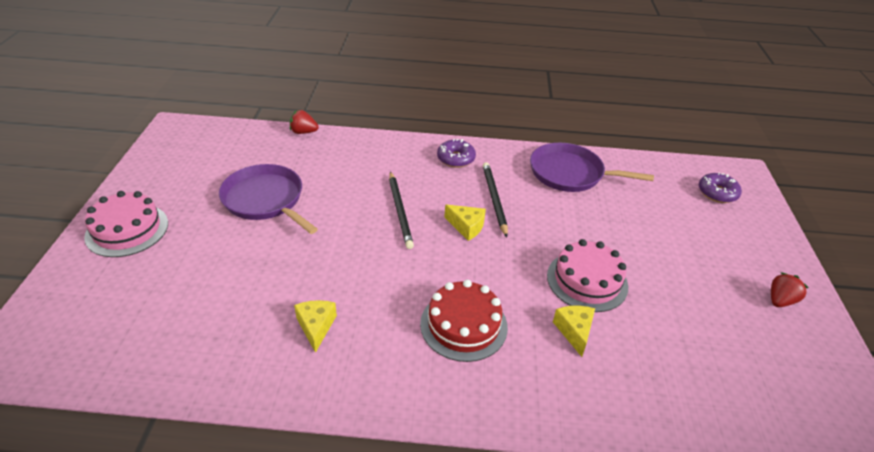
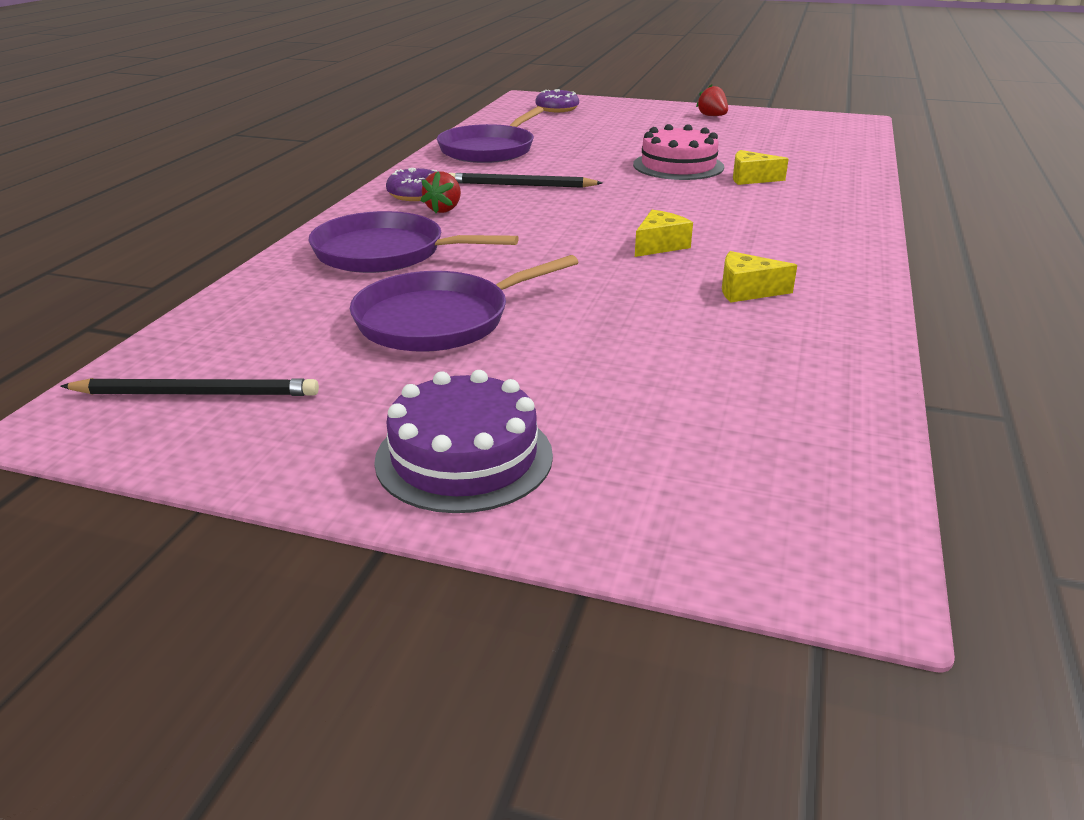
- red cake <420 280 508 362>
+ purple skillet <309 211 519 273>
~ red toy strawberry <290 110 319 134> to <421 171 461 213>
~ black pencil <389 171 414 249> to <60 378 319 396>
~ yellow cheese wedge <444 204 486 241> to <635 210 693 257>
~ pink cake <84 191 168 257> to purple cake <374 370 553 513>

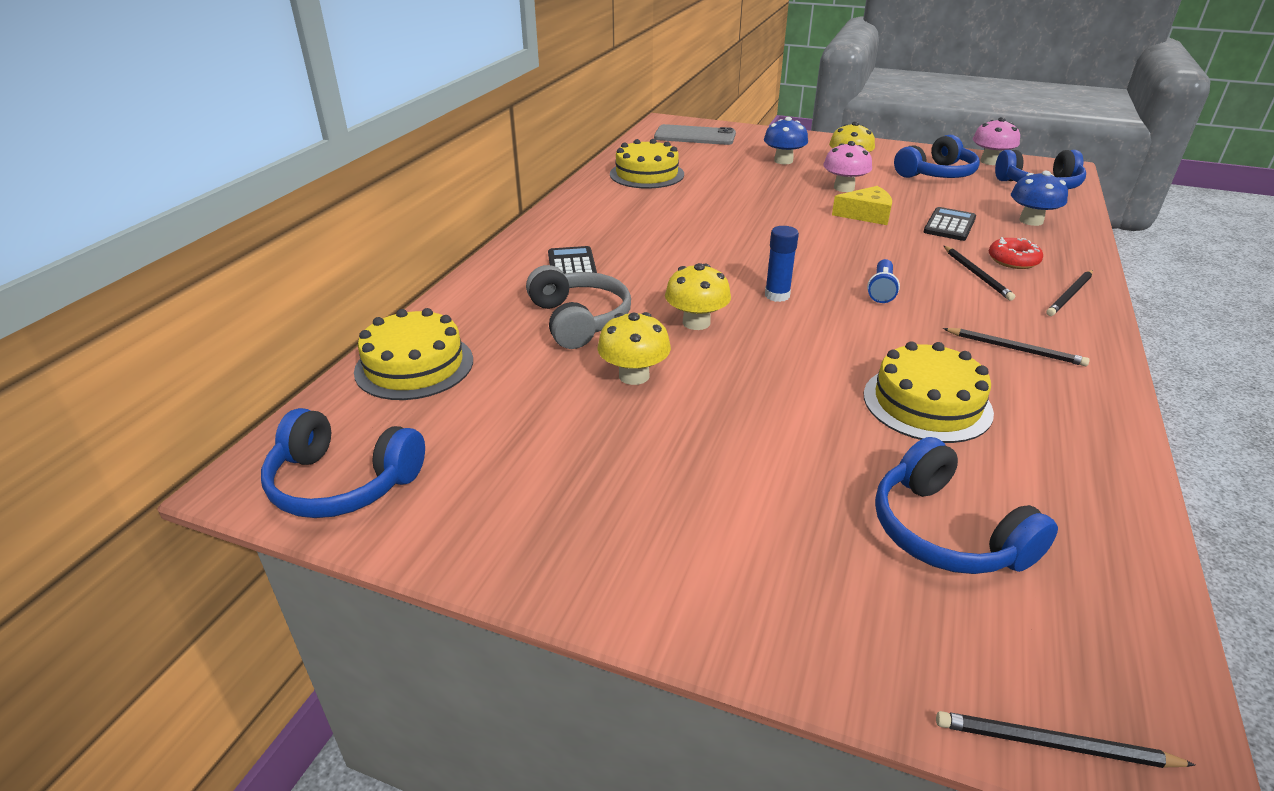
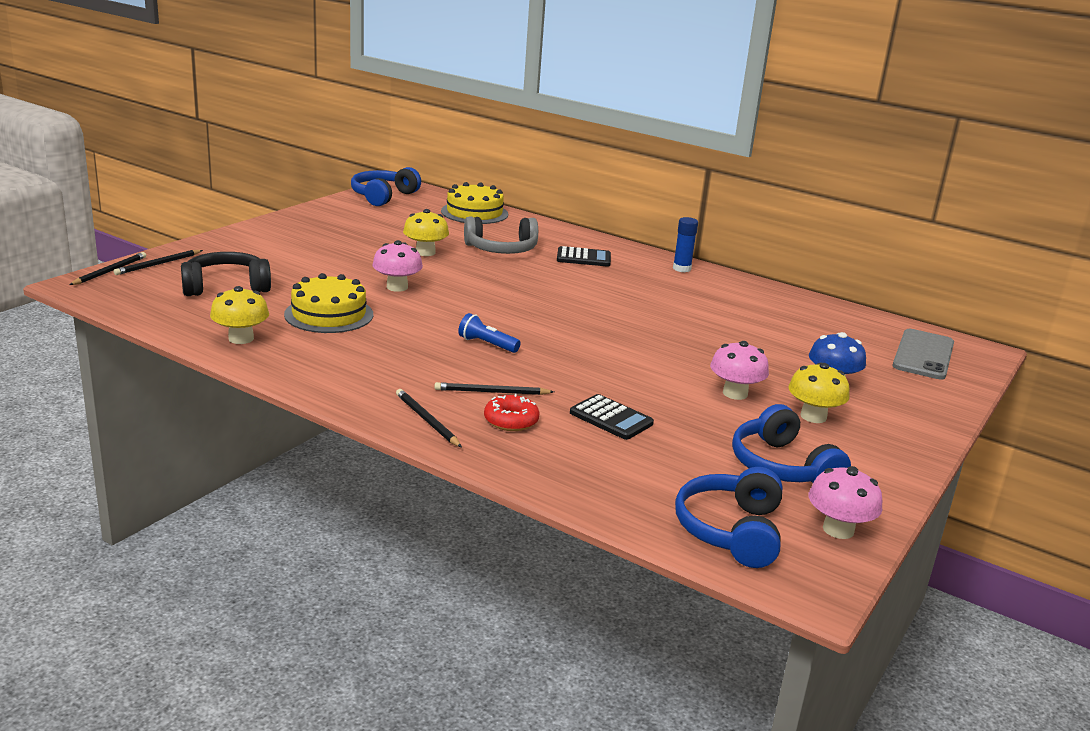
- yellow cake <610 139 684 189>
- yellow cheese wedge <832 186 892 225>
- cobalt mushroom <1011 171 1068 226>
+ pink mushroom <372 240 423 292>
~ yellow mushroom <665 263 731 330> to <210 286 269 344>
~ cobalt glue <765 226 799 302> to <673 217 698 272>
~ black pencil <943 328 1090 366> to <113 250 203 275>
~ cobalt headphones <875 437 1058 574> to black headphones <181 252 271 296>

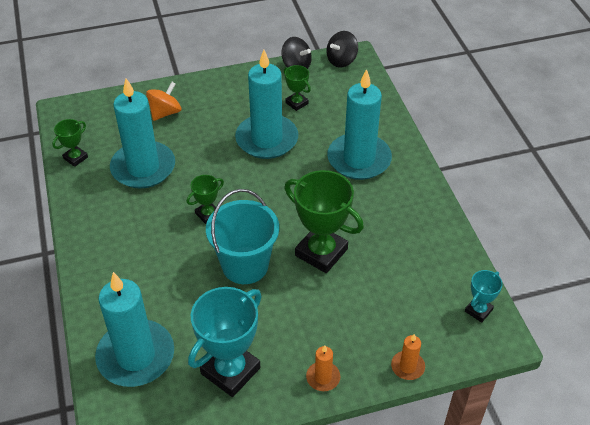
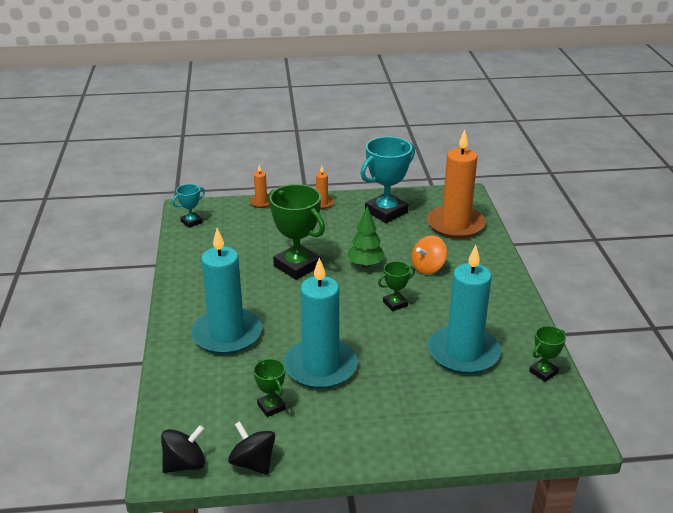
~ orange toy top <146 82 181 121> to <412 235 447 274>
~ teal pail <206 189 279 284> to green toy tree <347 206 385 268>
~ teal pillar candle <95 272 174 387> to orange pillar candle <427 130 486 239>

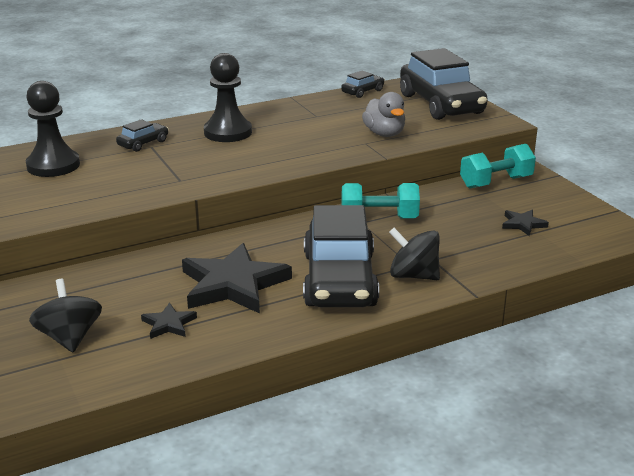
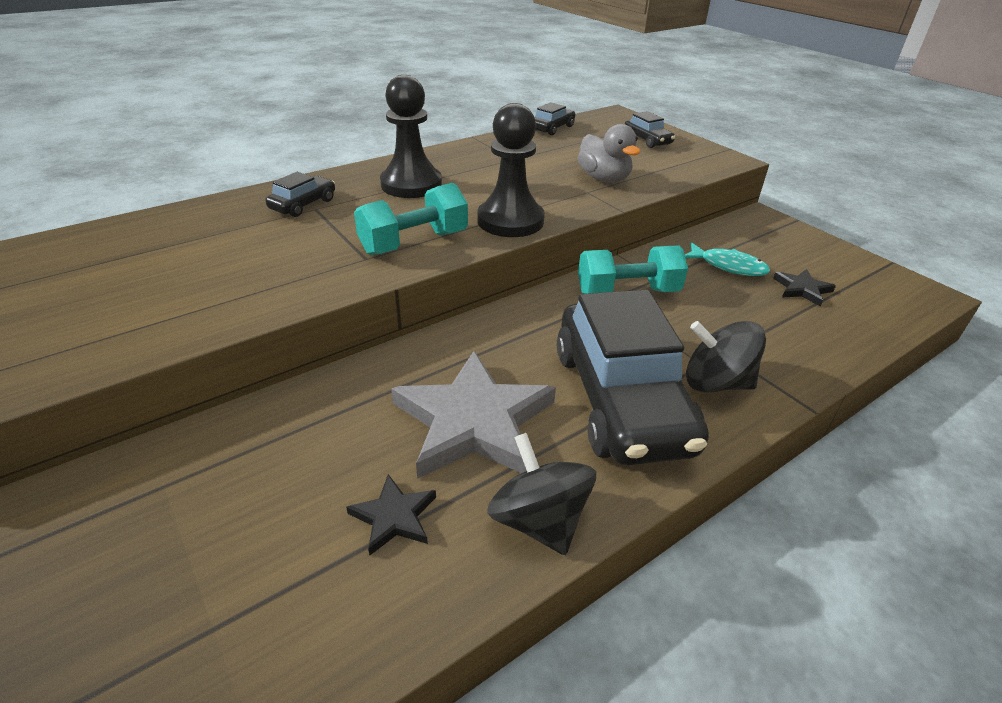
+ teal fish figure <685 242 770 276>
~ black pawn <26 81 80 177> to <477 103 545 237>
~ black toy top <29 279 102 352> to <487 433 596 555>
~ teal free weight <460 144 536 189> to <354 183 468 255>
~ black star <182 243 292 314> to ash-grey star <391 351 556 479>
~ black automobile <400 48 488 120> = <625 111 675 148> x0.43

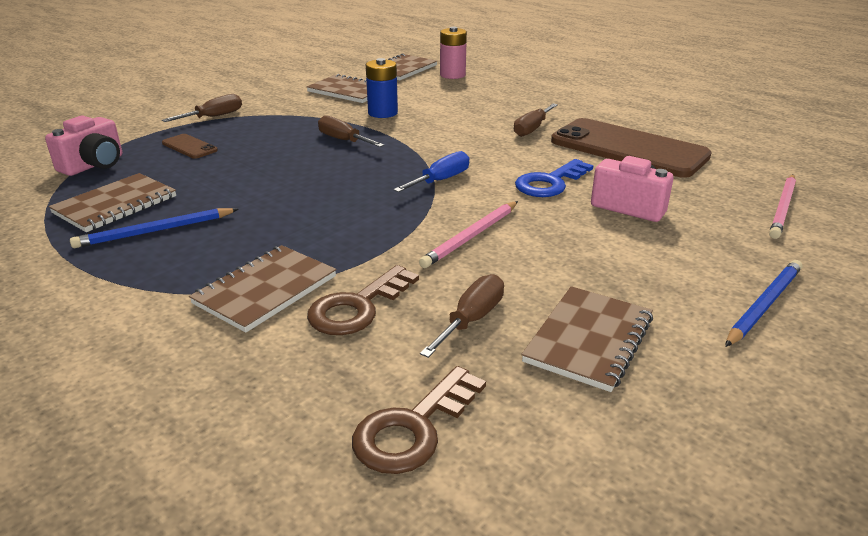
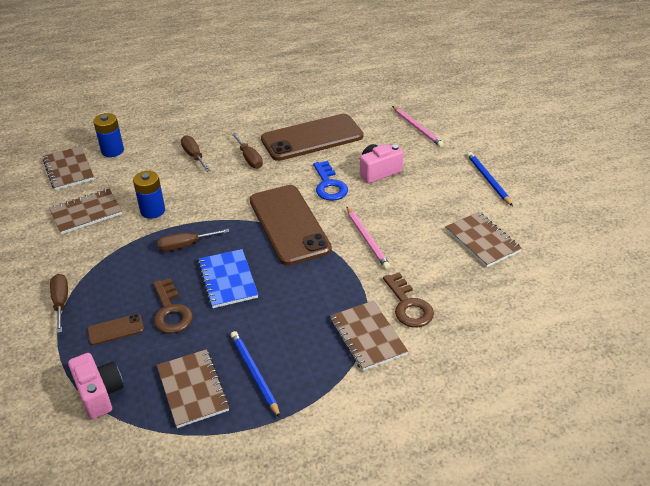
+ cobalt notepad <198 249 258 308>
~ brown key <352 366 486 474> to <153 278 193 334>
~ brown flat screwdriver <420 274 504 358> to <181 135 210 172>
~ cobalt flat screwdriver <393 151 469 192> to brown mobile phone <250 185 332 266>
~ pink AA battery <440 27 467 79> to cobalt AA battery <93 113 124 157>
~ cobalt pencil <70 208 238 248> = <231 331 280 418> 150 degrees clockwise

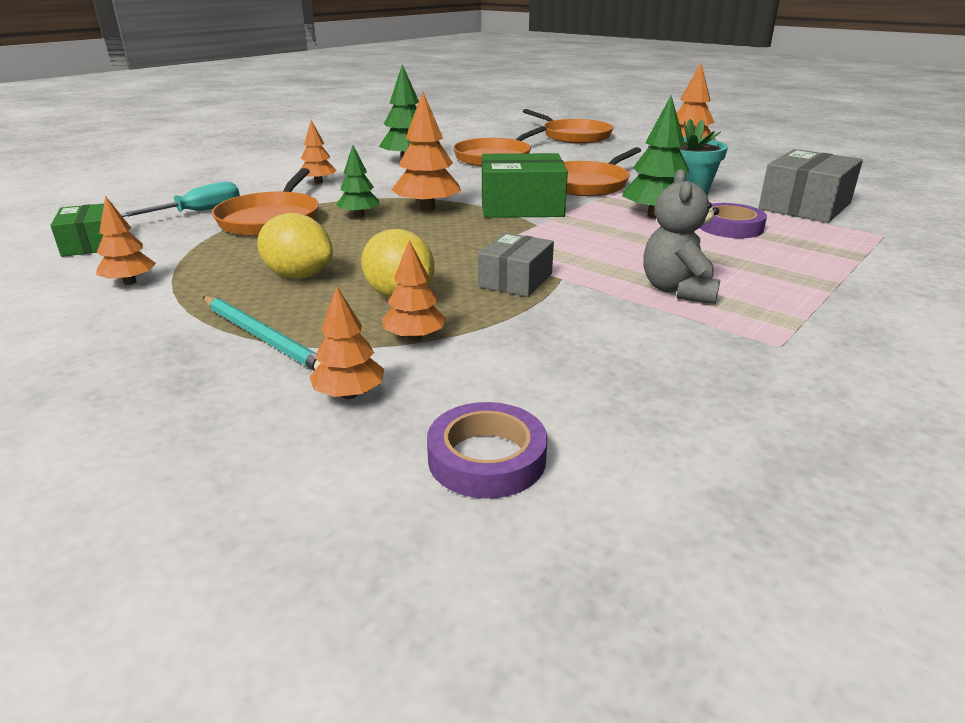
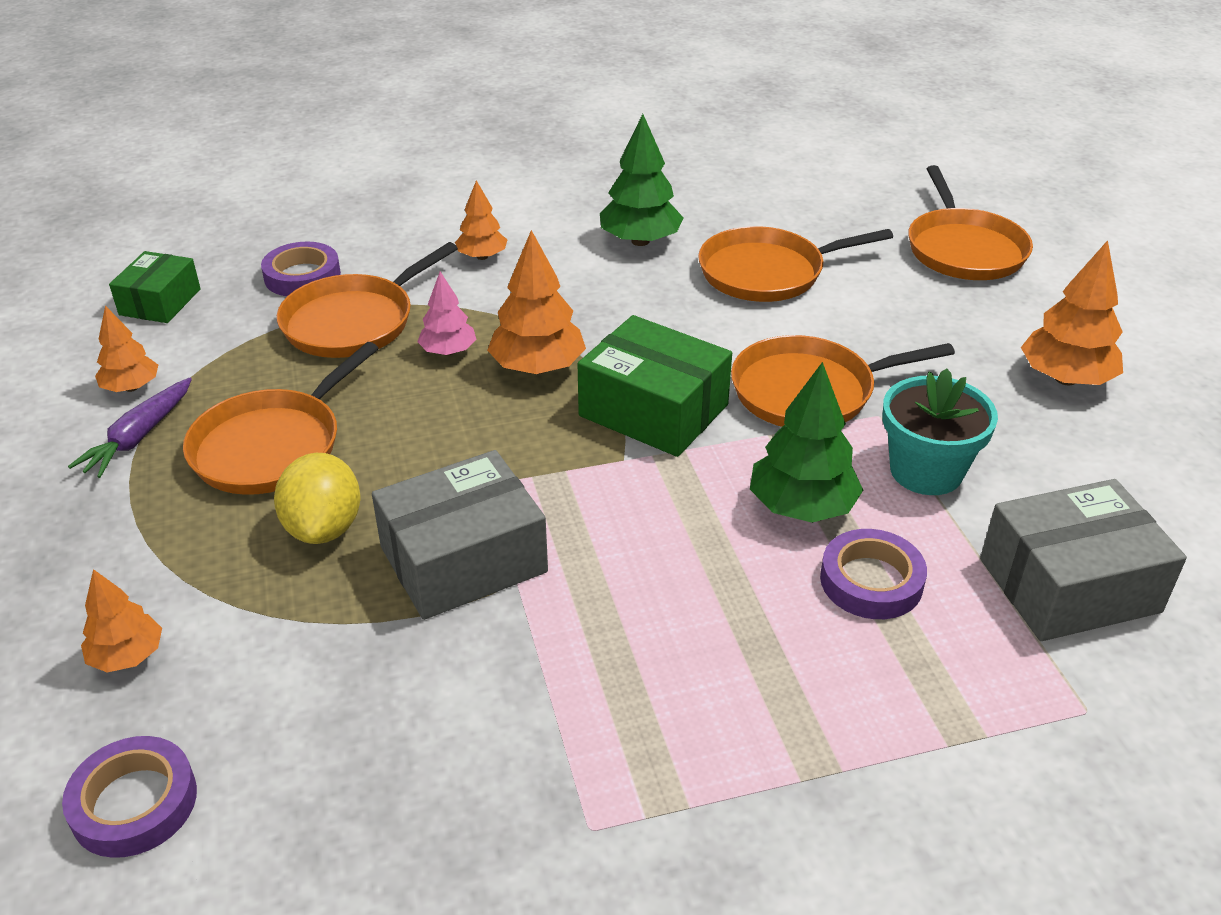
- teal pencil <203 296 320 371>
- orange toy tree <382 240 446 341>
- ash-grey teddy <643 169 720 304>
+ purple toy carrot <68 377 192 478>
~ teal flat screwdriver <121 181 240 217> to purple tape <261 242 341 296>
~ yellow lemon <257 213 333 279> to orange skillet <183 342 378 495>
~ green toy tree <336 145 380 217> to pink toy tree <417 272 476 356>
~ ash-grey box <478 233 554 297> = <372 450 548 620> x1.61

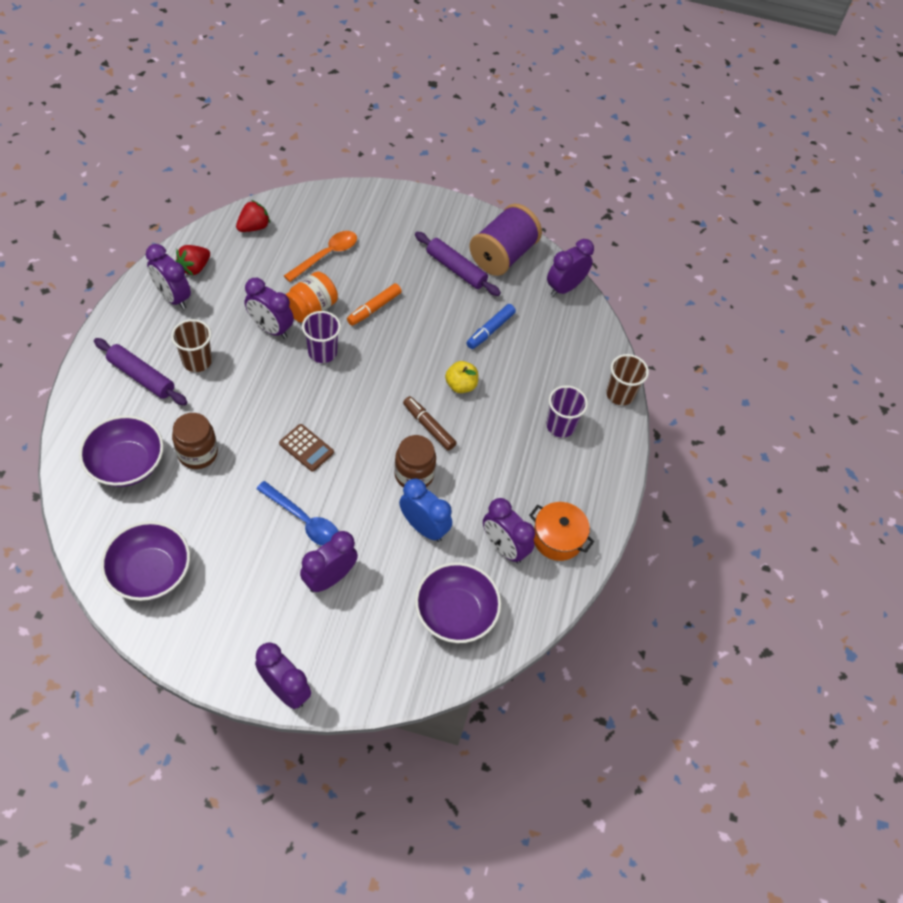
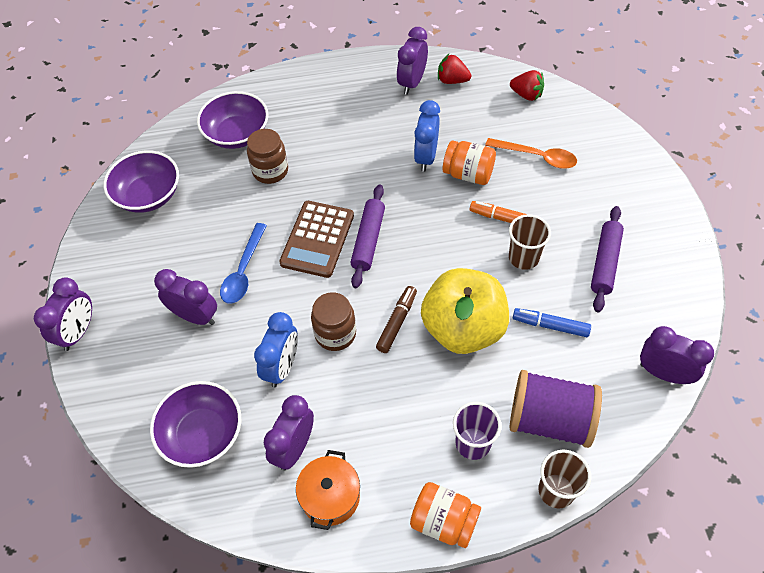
- purple tumbler <302 311 341 363>
+ orange jar <410 482 481 548>
~ purple dough roller <94 338 187 405> to <350 184 385 288>
~ brown tumbler <171 319 212 372> to <509 214 551 270>
~ purple bobbin <469 204 542 276> to <509 370 602 448>
~ purple bedside clock <245 278 294 339> to cobalt bedside clock <414 100 440 172>
~ brown adding machine <279 424 334 472> = <279 201 354 278> x1.72
~ yellow apple <445 361 478 393> = <421 268 509 354> x2.29

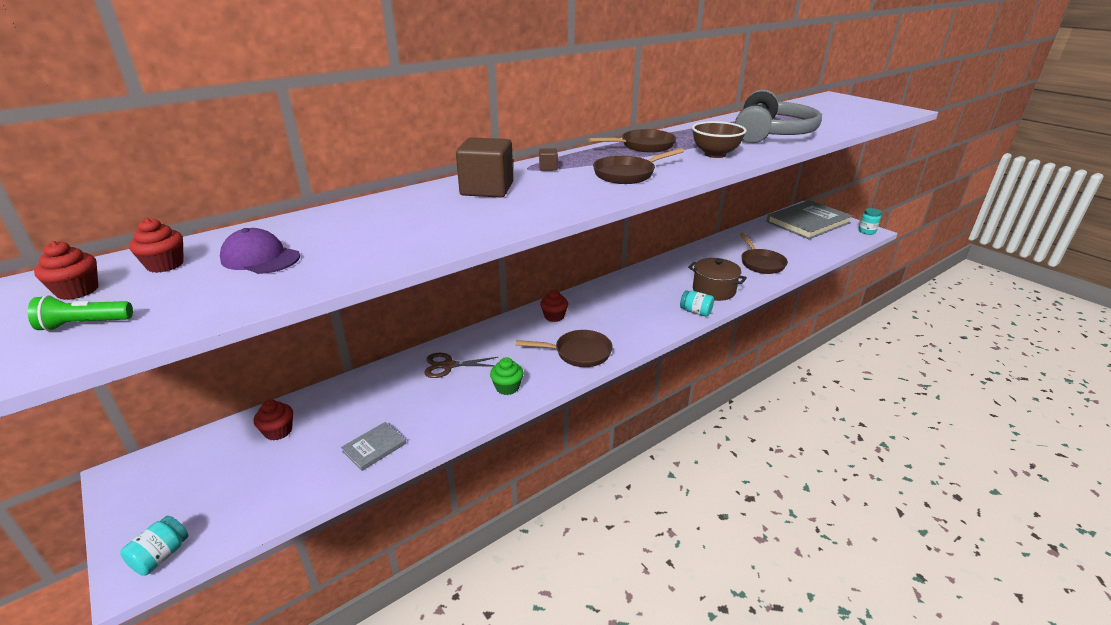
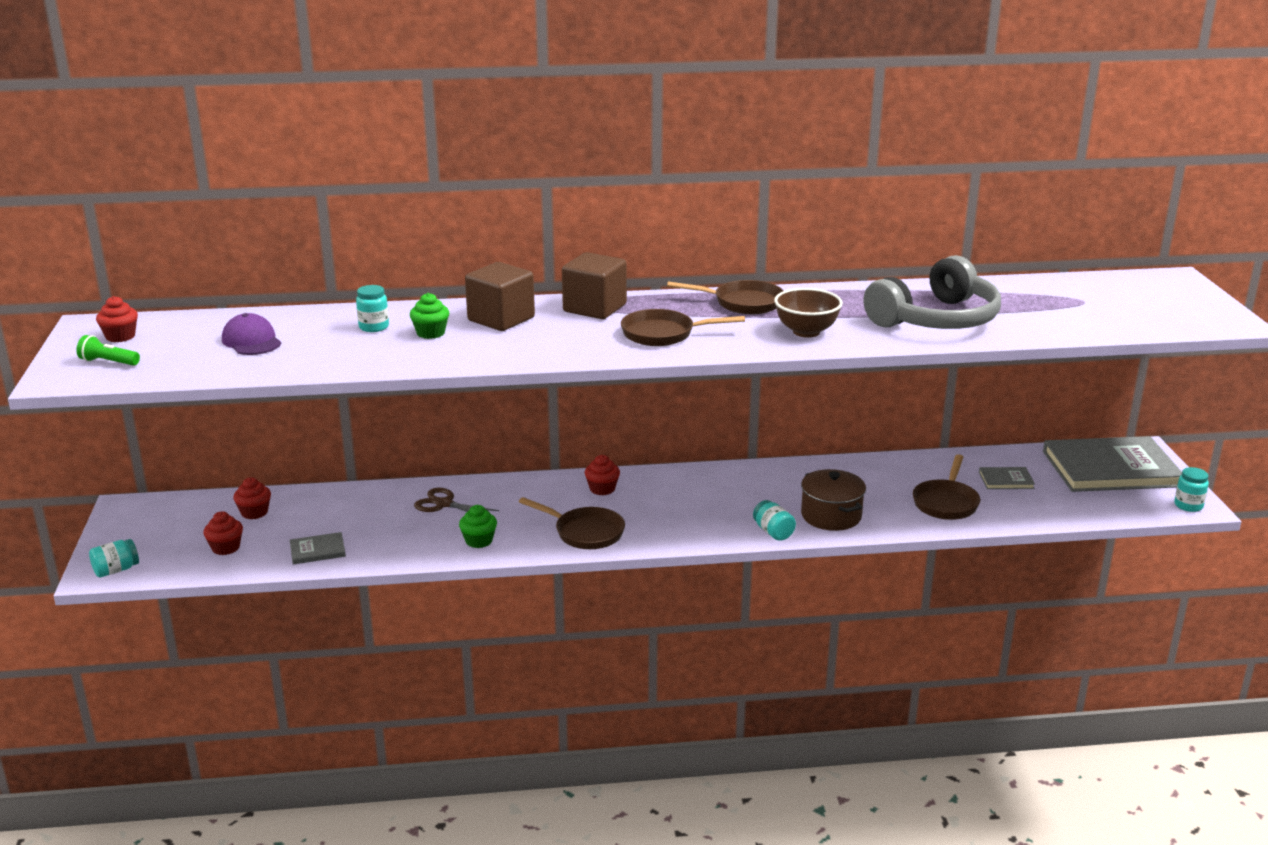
+ teal jar <356 285 389 332>
+ green fairy cake <410 293 449 339>
+ ash-grey hardcover <979 467 1035 489>
~ red fairy cake <129 218 184 273> to <203 511 243 555>
~ brown cube <539 148 558 171> = <562 252 627 319> x2.37

